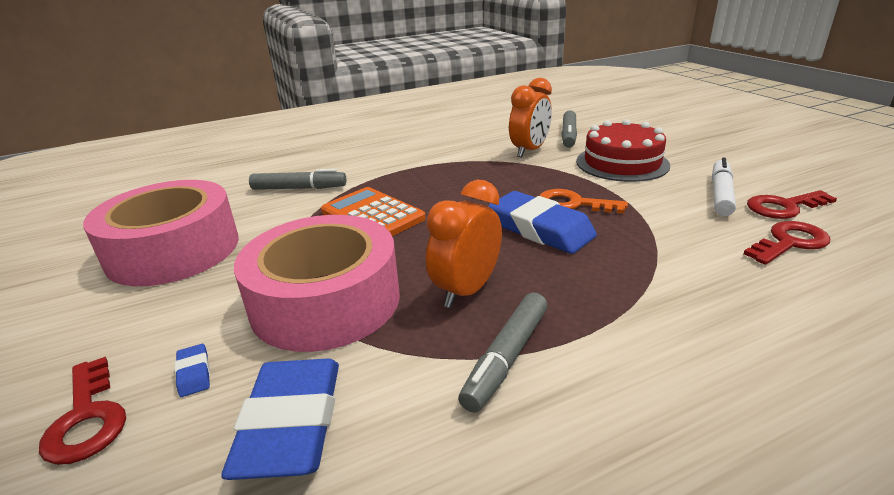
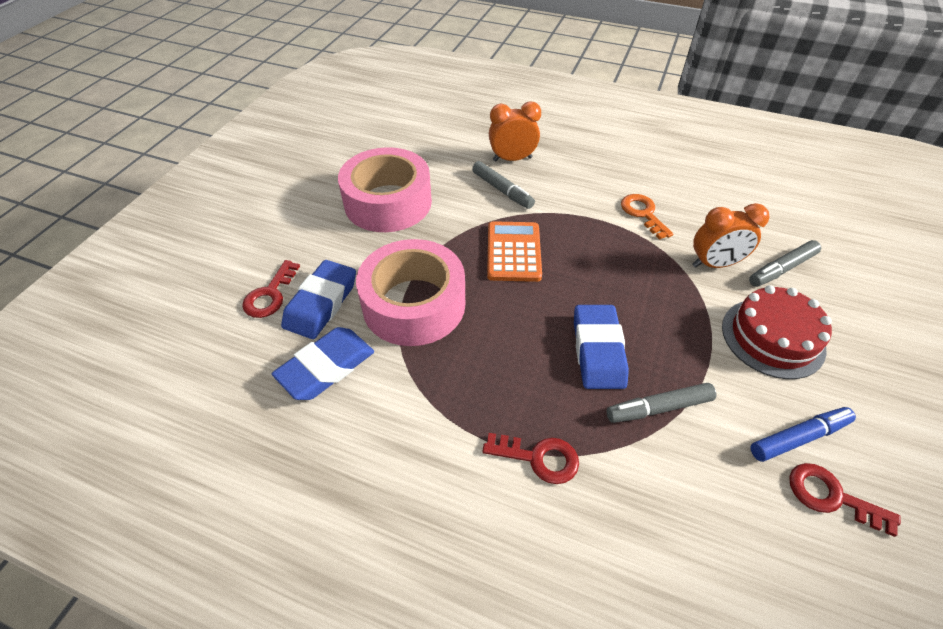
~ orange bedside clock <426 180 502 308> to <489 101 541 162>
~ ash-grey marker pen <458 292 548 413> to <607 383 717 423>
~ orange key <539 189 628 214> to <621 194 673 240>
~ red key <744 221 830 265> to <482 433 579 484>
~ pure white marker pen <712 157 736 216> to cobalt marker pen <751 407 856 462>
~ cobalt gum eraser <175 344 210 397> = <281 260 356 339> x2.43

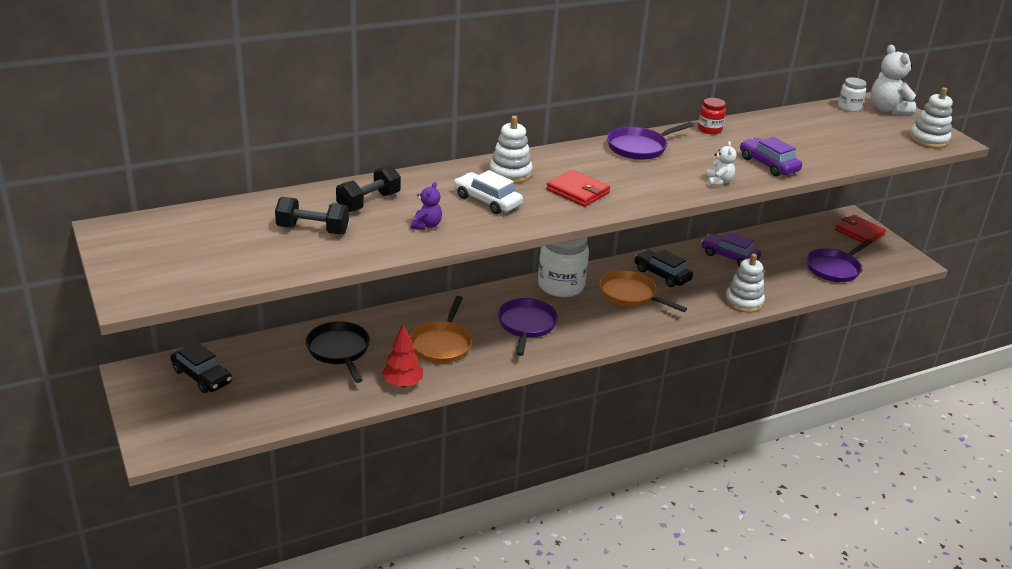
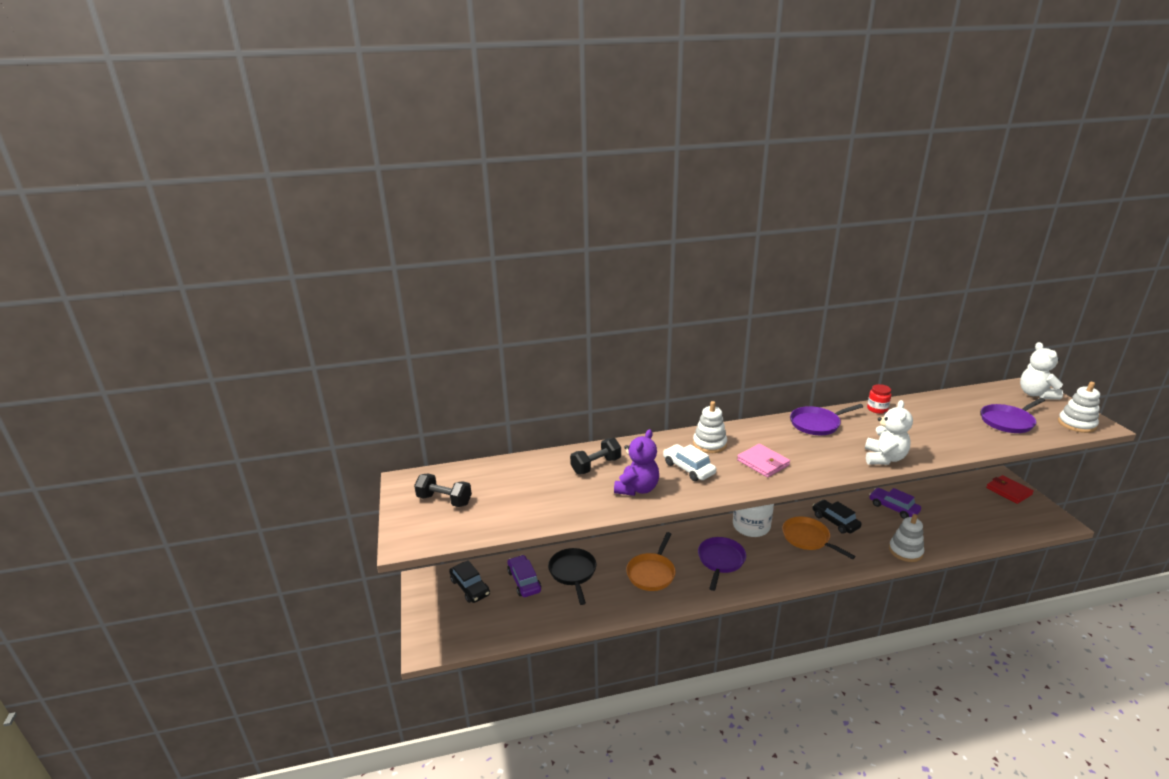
- red toy tree <382 324 423 388>
- pure white jar <838 77 866 112>
~ black free weight <275 197 349 234> to <414 473 472 507>
~ purple automobile <740 137 802 176> to <507 555 541 597>
~ purple skillet <807 239 873 282> to <981 398 1045 433>
~ red card wallet <546 170 611 207> to pink card wallet <737 444 790 478>
~ purple teddy <411 182 442 230> = <614 429 659 496> x1.79
~ pure white teddy <706 141 737 186> = <865 400 913 465> x1.79

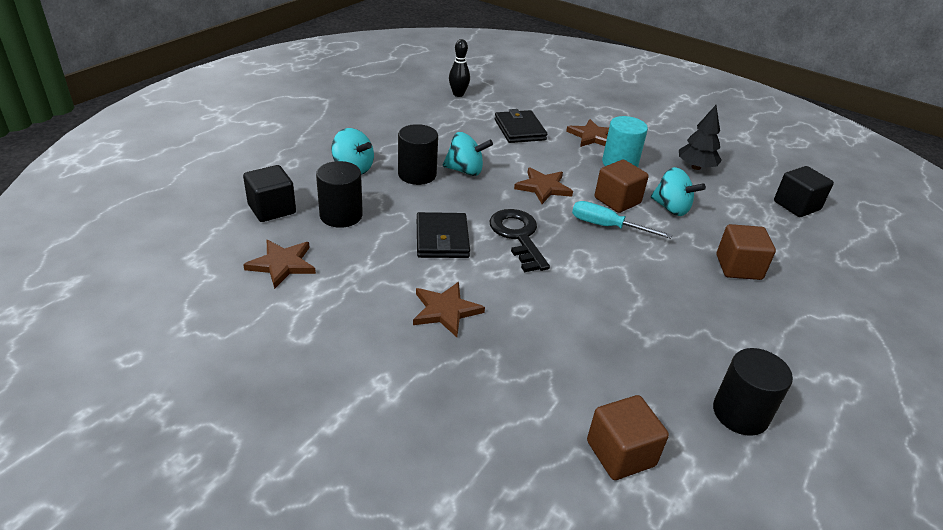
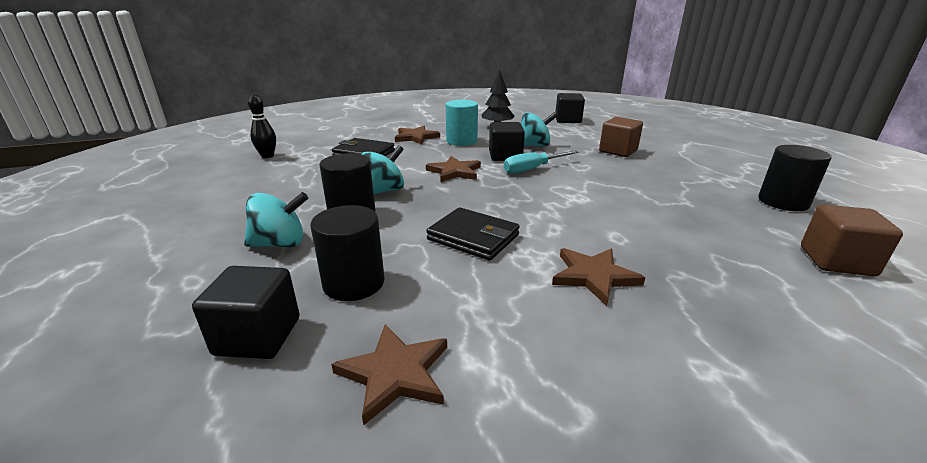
- black key <490 209 550 272>
~ brown cube <595 160 649 213> to black cube <489 122 525 161>

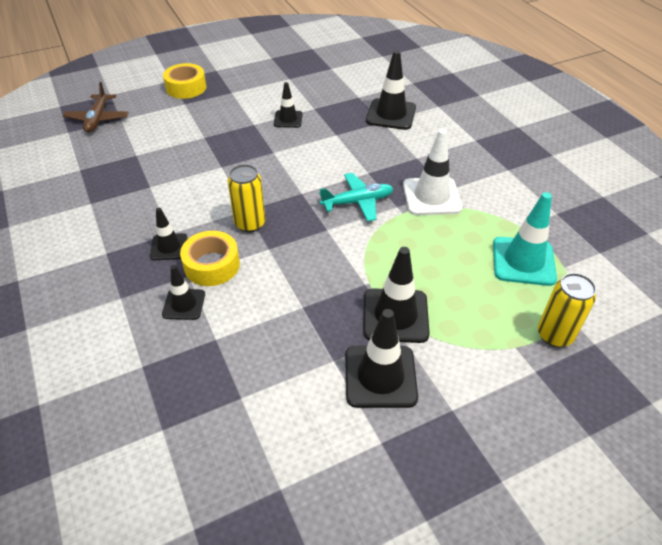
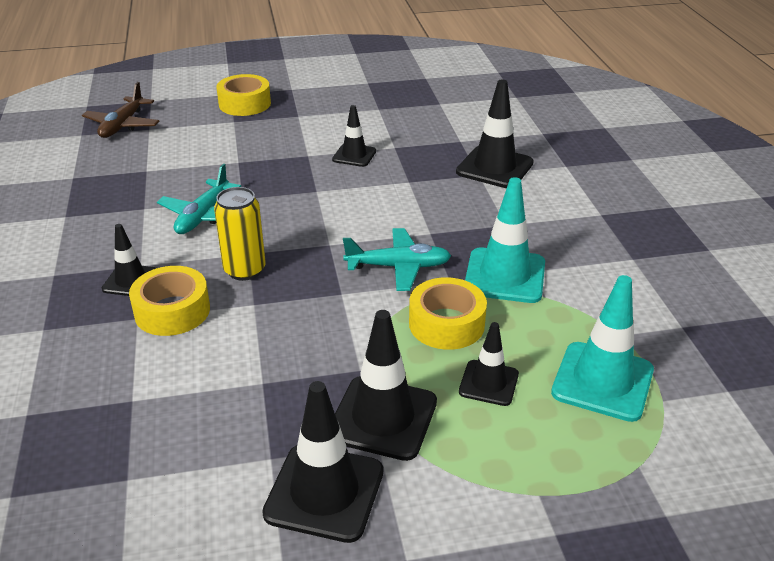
- yellow soda can <538 273 596 347>
+ teal plane <157 164 241 234>
+ yellow tape <409 277 487 350>
~ black road cone <162 265 205 320> to <459 322 519 406>
~ pure white road cone <403 129 462 215> to teal road cone <465 177 545 303>

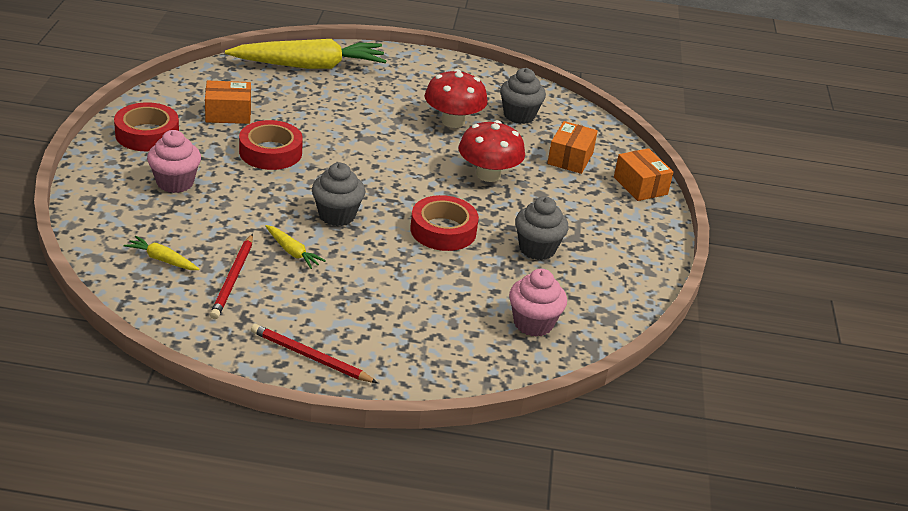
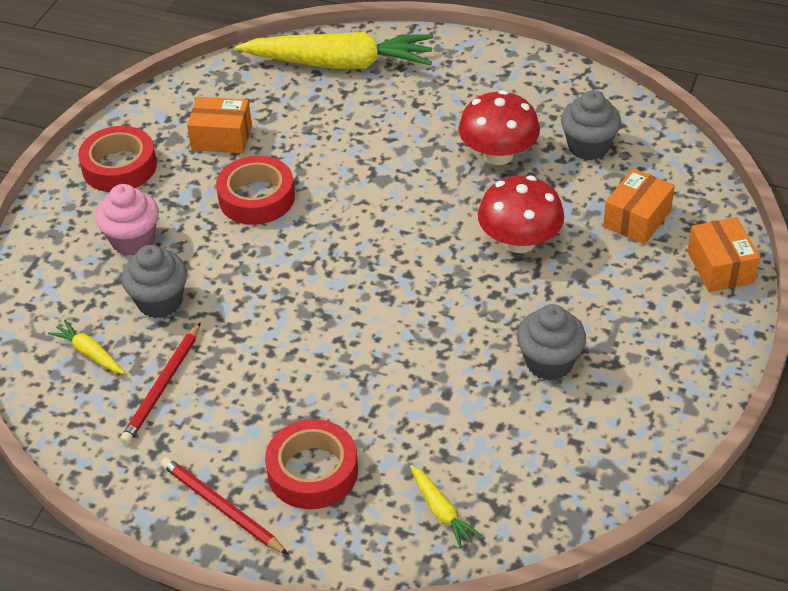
- pink fairy cake <509 269 567 337>
~ yellow toy carrot <265 225 326 269> to <410 465 482 548>
~ ash-grey fairy cake <312 163 365 226> to <121 245 187 318>
~ red tape <410 195 479 251> to <265 419 358 509>

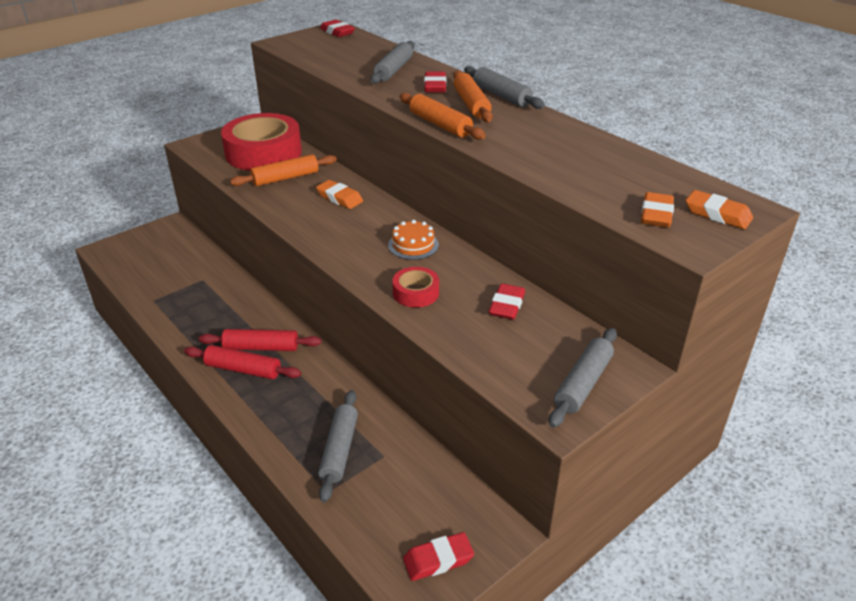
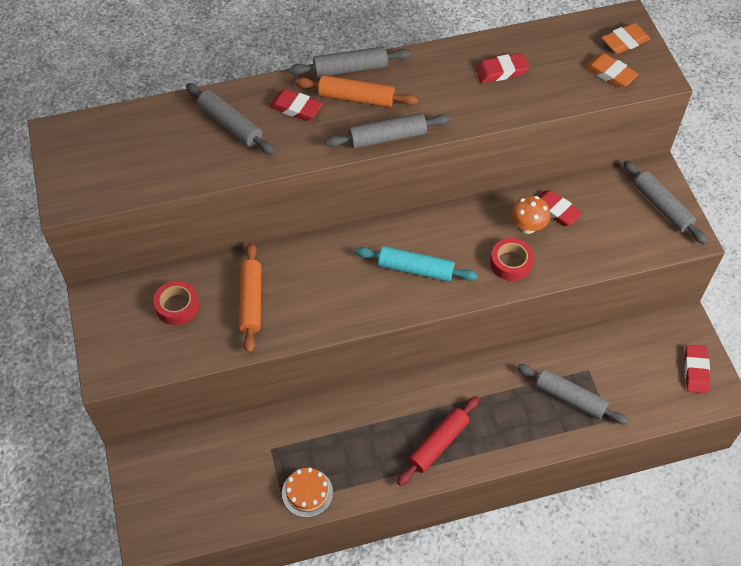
- red dough roller <199 329 321 351>
- orange gum eraser <316 180 363 209>
+ teal dough roller <356 246 478 281>
+ orange mushroom <511 196 550 234>
~ red gum eraser <320 20 355 37> to <475 53 529 83>
~ orange cake <388 220 439 260> to <282 467 333 518>
~ orange dough roller <400 93 486 140> to ash-grey dough roller <325 113 450 148>
~ red tape <221 113 302 171> = <153 281 199 325> x0.47

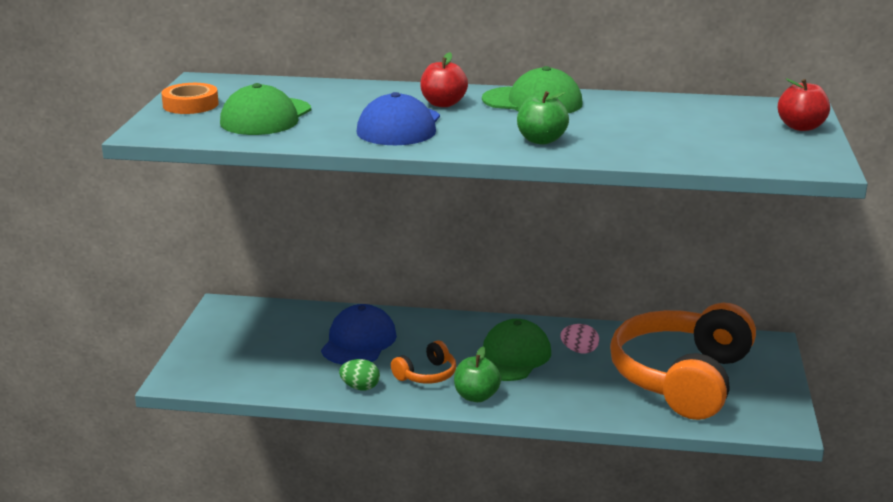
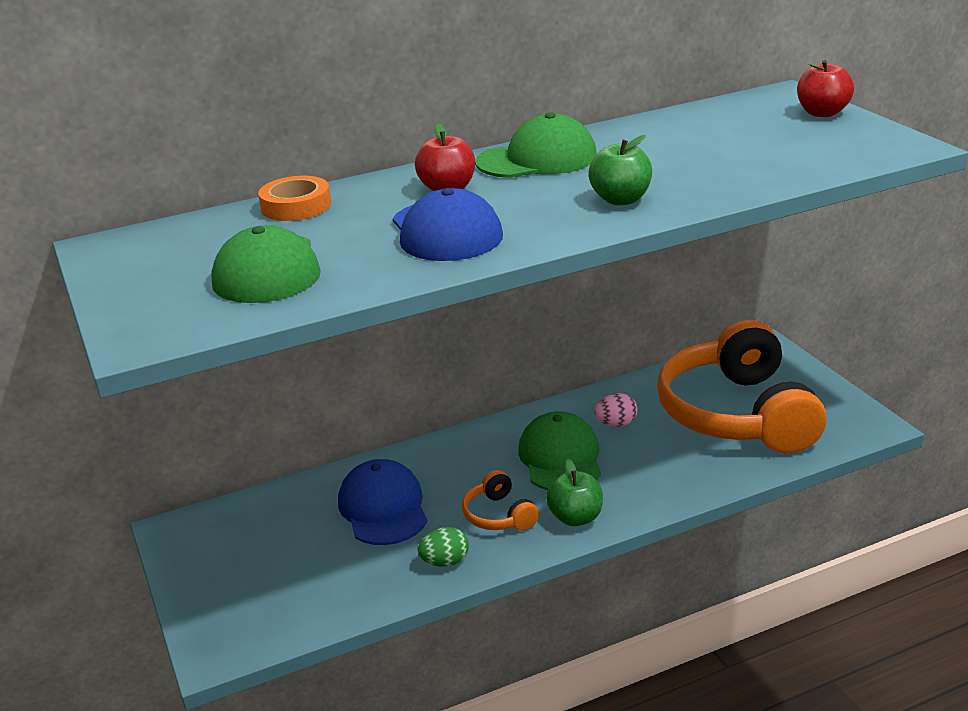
~ orange tape <161 83 219 114> to <258 176 331 221>
~ orange headphones <391 340 456 384> = <462 470 539 531> 135 degrees clockwise

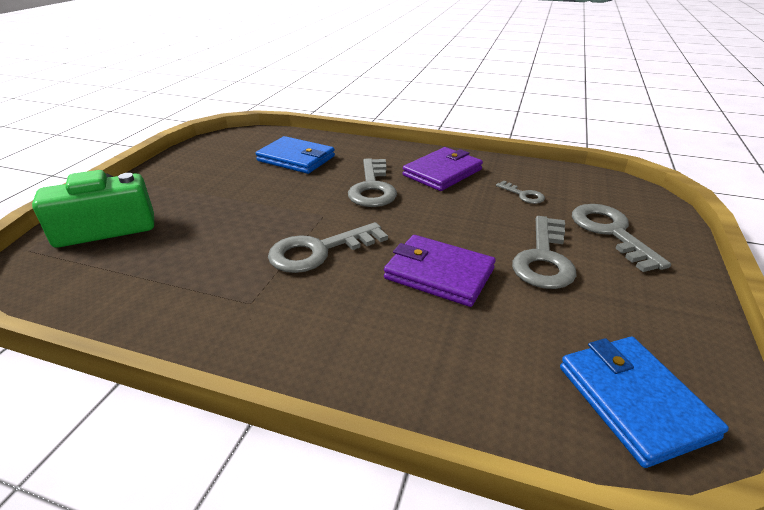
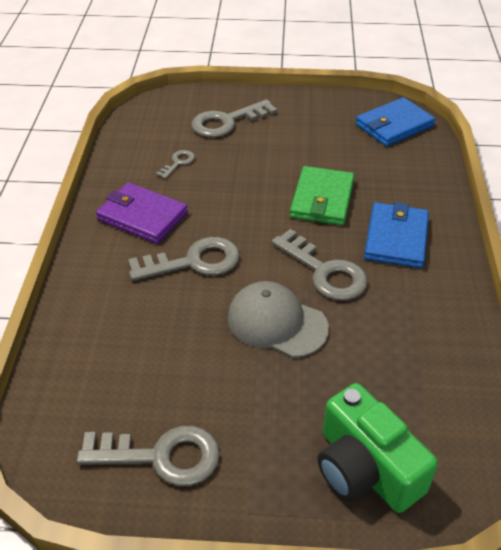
+ ash-grey cap <227 281 329 358>
~ cobalt card wallet <256 136 335 174> to <364 202 429 268>
~ ash-grey key <512 216 577 289> to <77 426 220 486>
~ purple card wallet <384 235 496 307> to green card wallet <290 166 355 226>

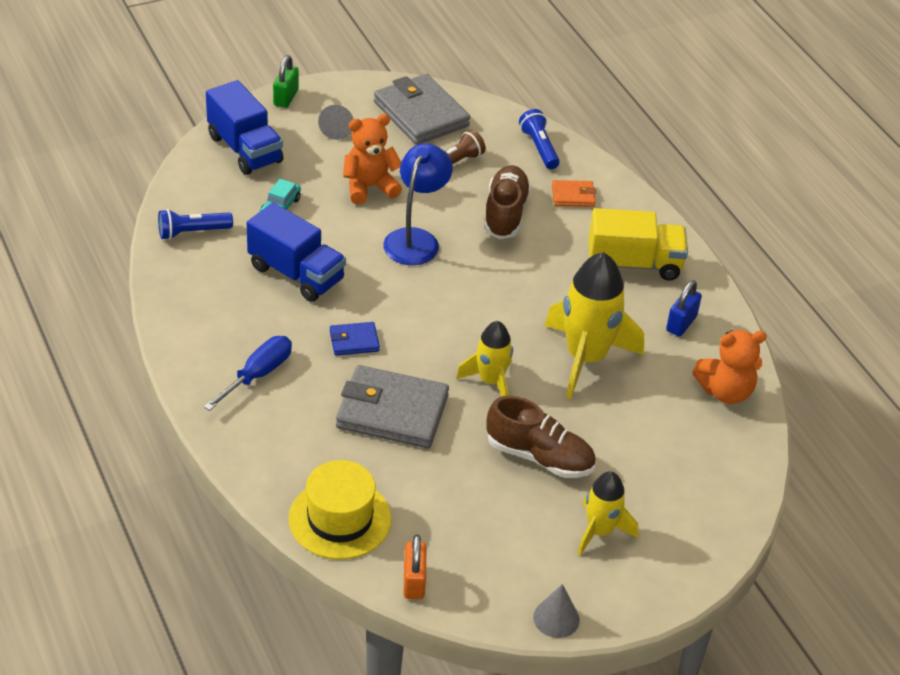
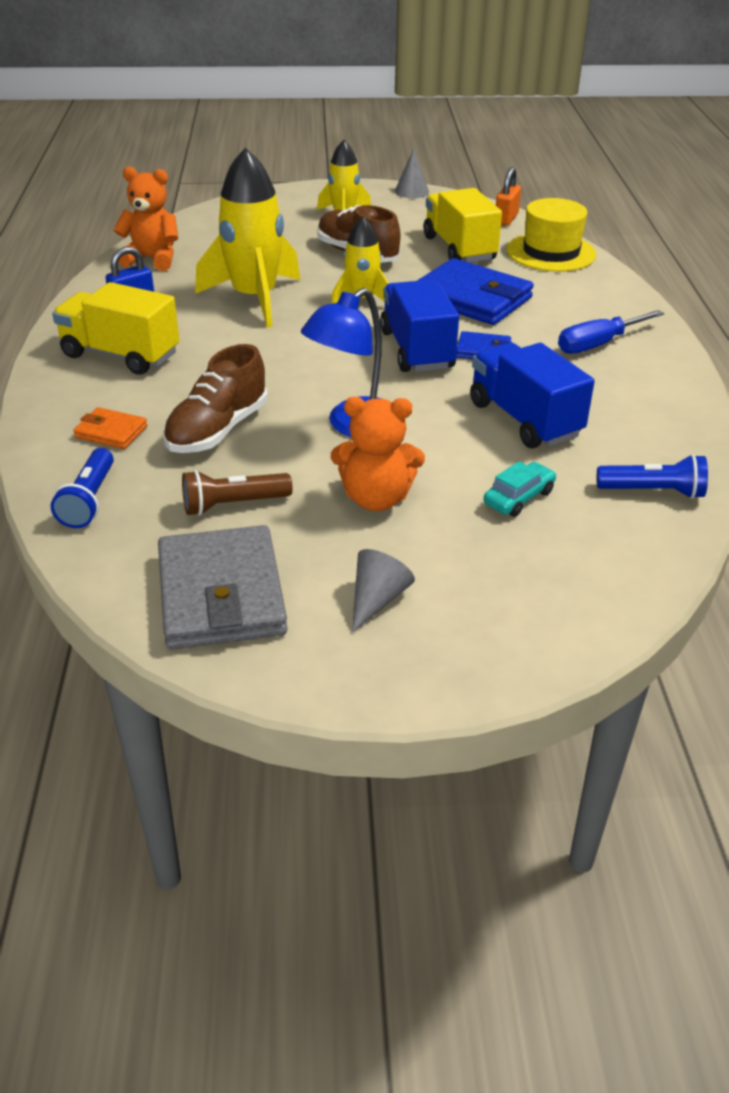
- green padlock <273 55 299 108>
+ yellow truck <424 188 502 263>
~ cobalt truck <206 80 284 175> to <380 280 459 372>
~ ash-grey card wallet <336 365 449 448> to cobalt card wallet <417 258 534 325>

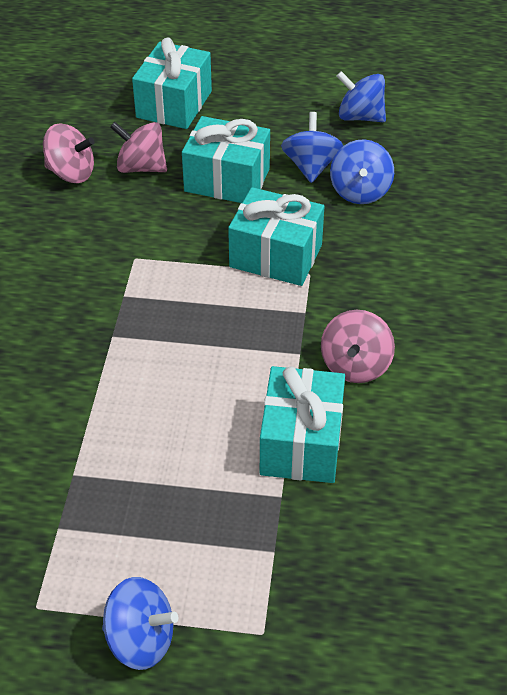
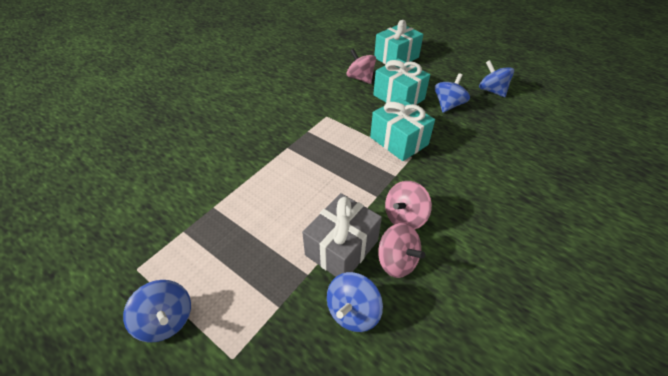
~ pink toy top <43 123 95 183> to <378 223 425 278>
~ cobalt toy top <330 139 394 204> to <327 272 383 332>
~ teal wrapped gift <260 366 345 483> to ash-grey wrapped gift <302 193 382 277>

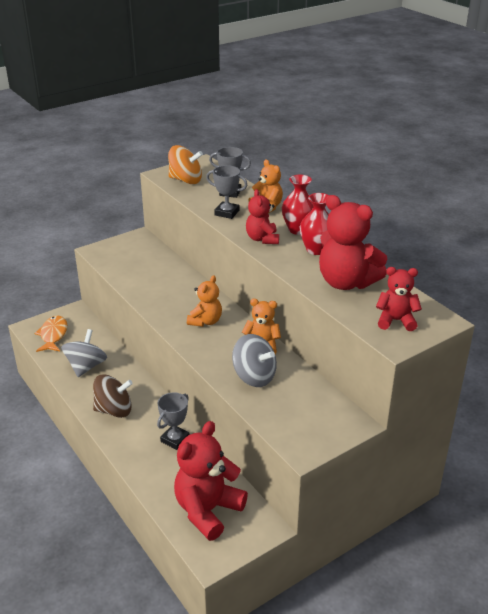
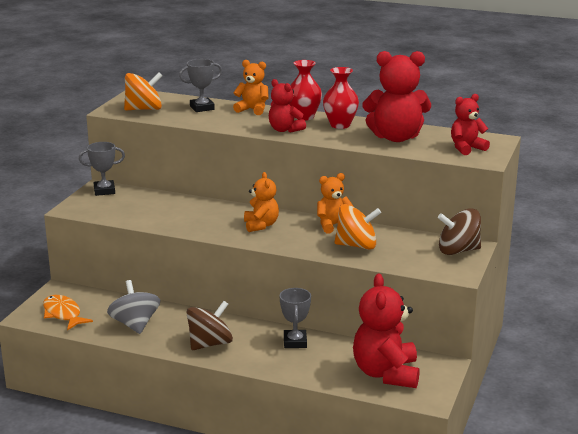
+ brown toy top <438 208 481 255>
~ ash-grey prize cup <206 165 247 219> to <79 142 125 196>
~ ash-grey toy top <232 334 277 387> to orange toy top <335 204 381 250>

